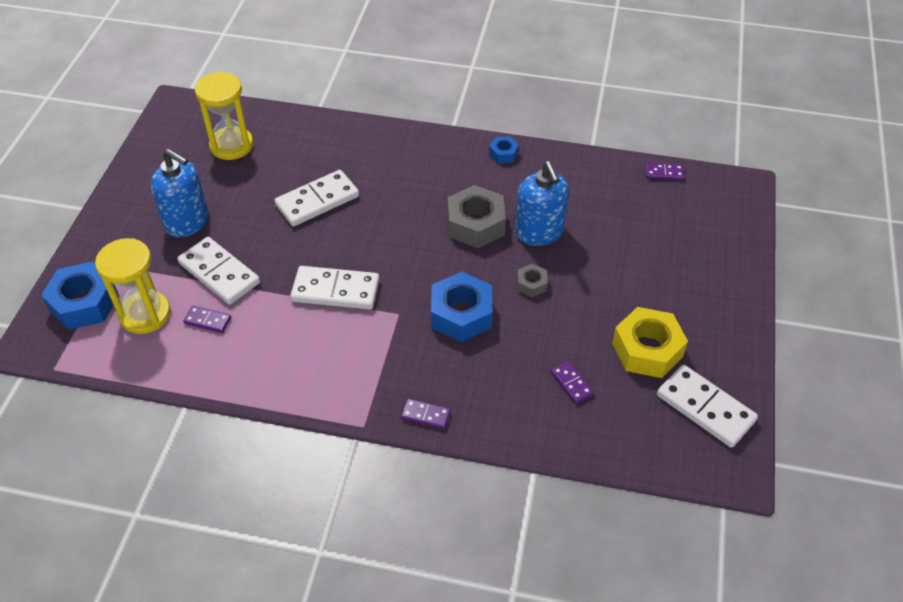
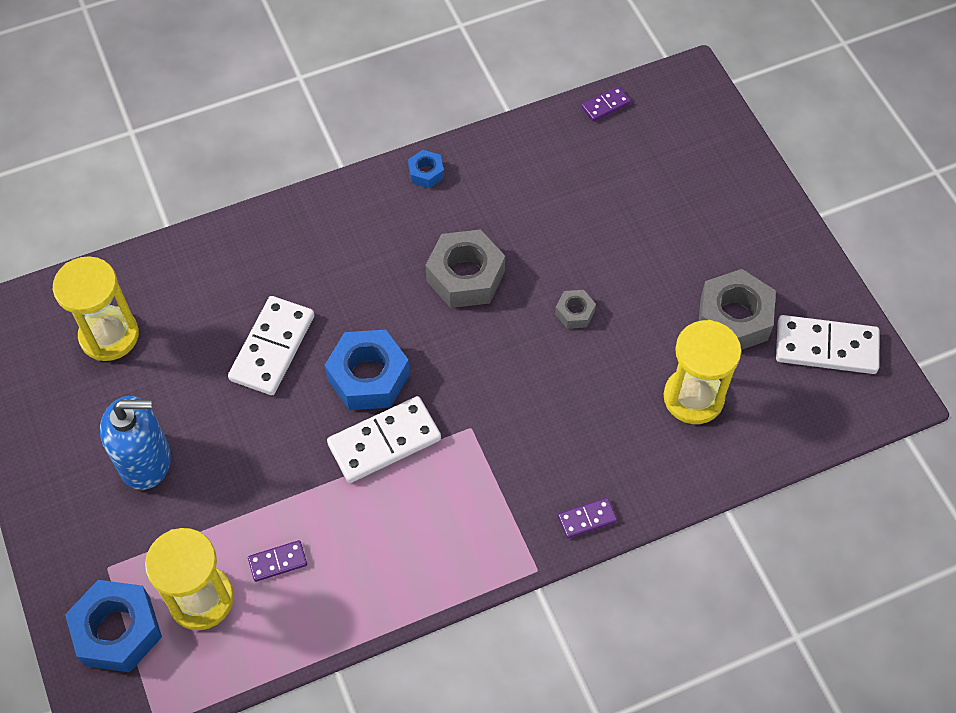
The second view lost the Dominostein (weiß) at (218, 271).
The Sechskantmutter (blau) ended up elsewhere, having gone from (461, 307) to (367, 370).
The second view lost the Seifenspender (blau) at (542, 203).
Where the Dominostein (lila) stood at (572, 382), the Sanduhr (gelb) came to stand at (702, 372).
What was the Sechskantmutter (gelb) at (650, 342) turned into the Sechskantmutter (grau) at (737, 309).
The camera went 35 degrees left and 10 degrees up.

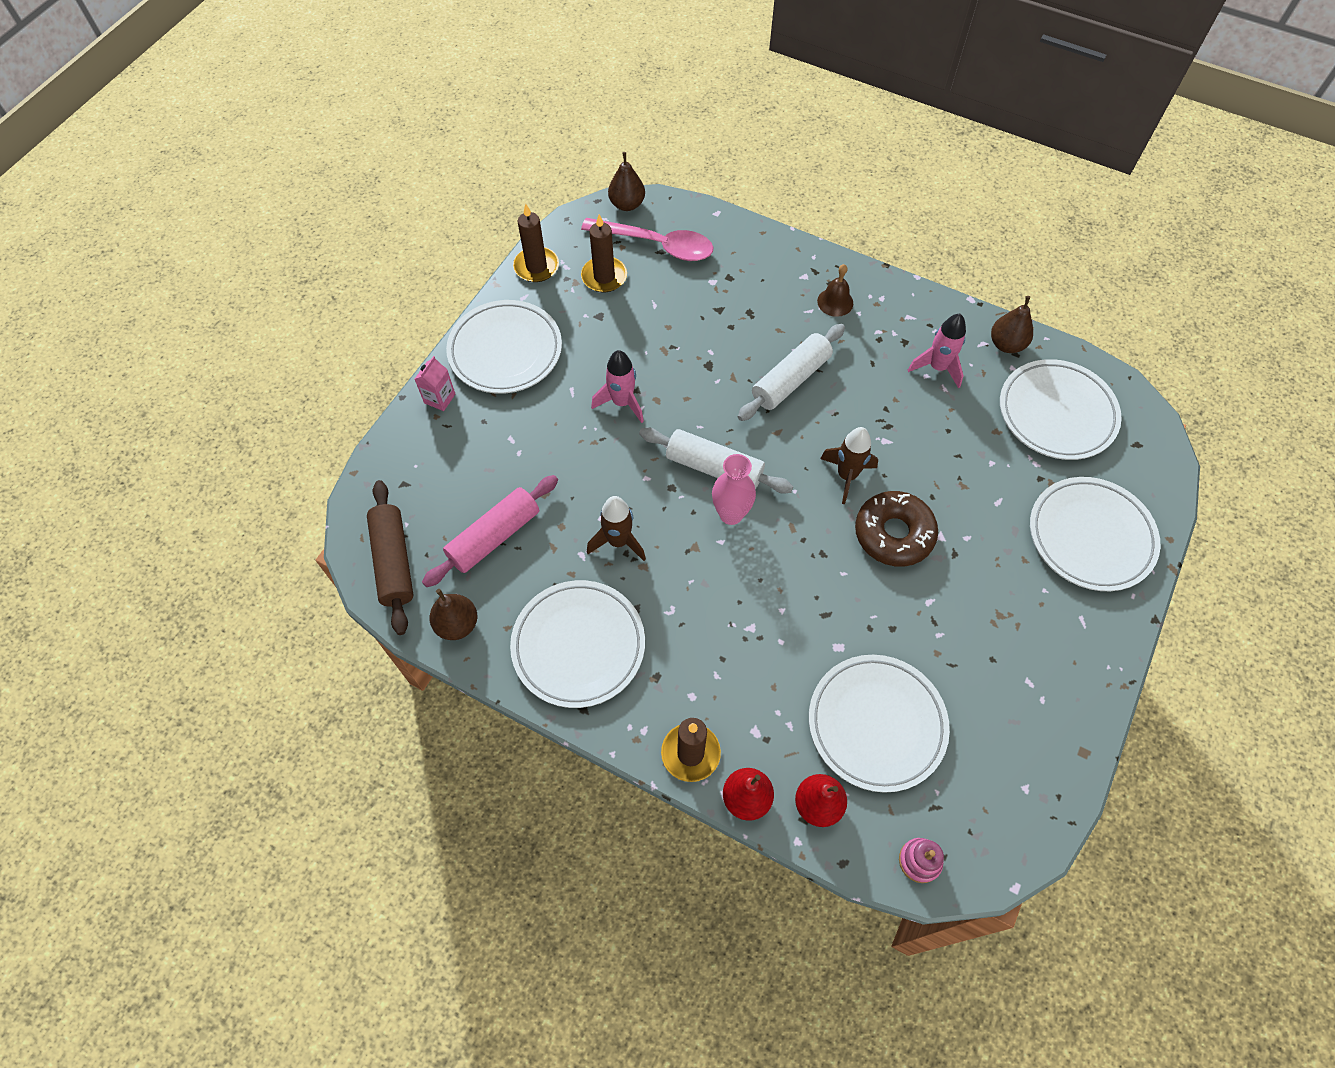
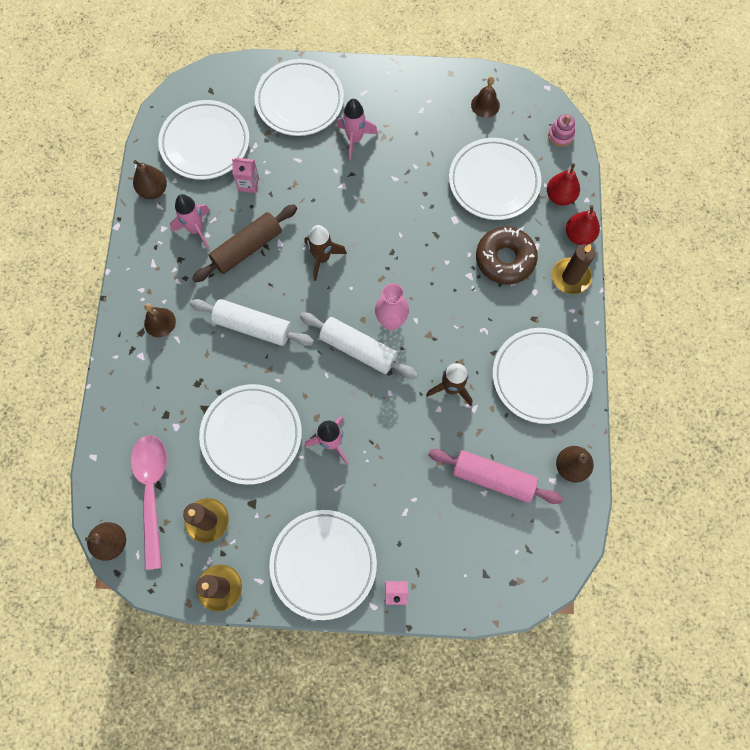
The Nudelholz (braun) ended up elsewhere, having gone from (390, 557) to (244, 243).
The Nudelholz (weiß) at (716, 460) ended up facing another way, 60 degrees counterclockwise from before.
The Donut (braun) ended up elsewhere, having gone from (896, 529) to (507, 255).
The second view gained the Teller (weiß) at (250, 434).
The second view gained the Getränkekarton (rosa) at (245, 175).
The second view gained the Rakete (rosa) at (357, 129).
The second view gained the Glocke (braun) at (485, 97).
The camera went 115 degrees left and 10 degrees up.

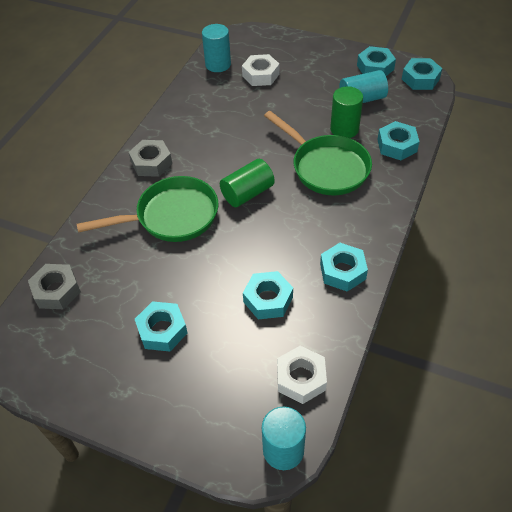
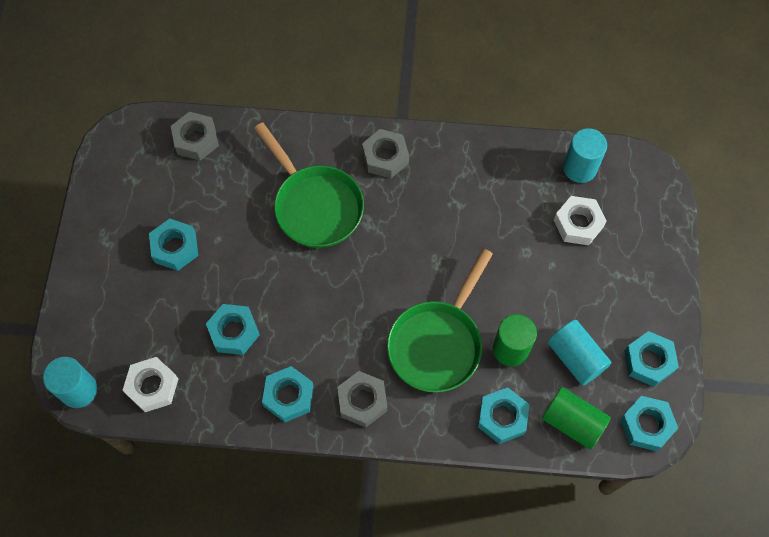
The Vollzylinder (grün) ended up elsewhere, having gone from (247, 183) to (576, 418).
The second view gained the Sechskantmutter (grau) at (362, 399).
The camera went 70 degrees right and 15 degrees up.

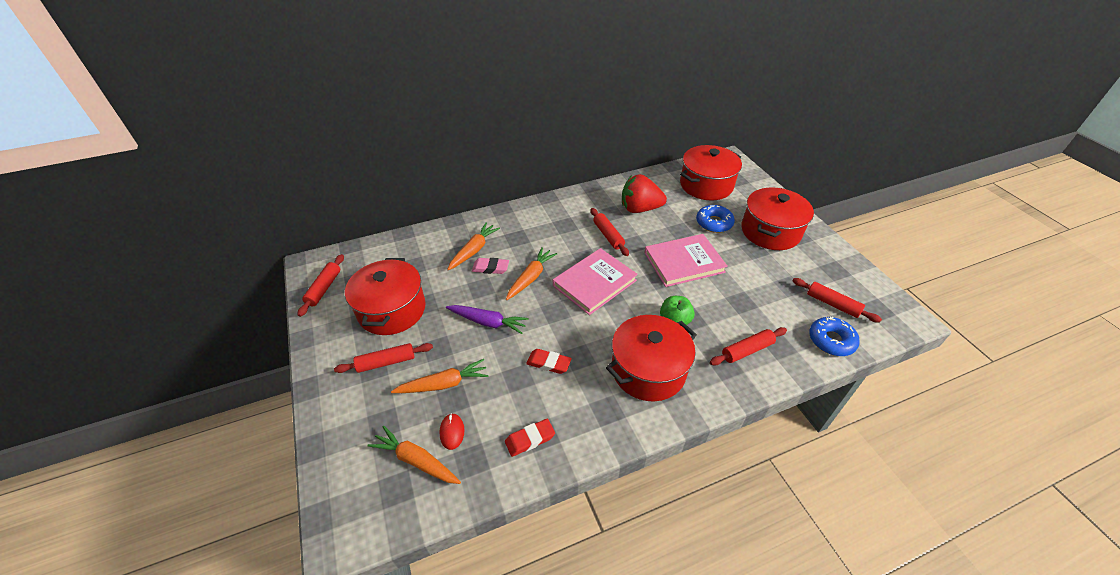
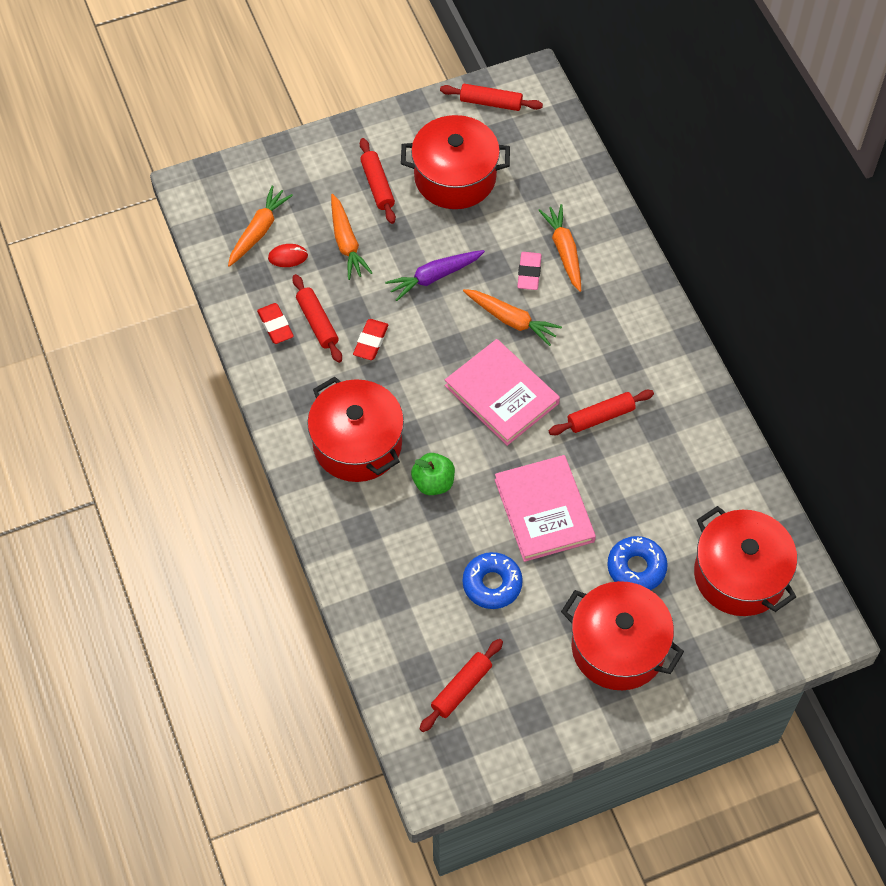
The Karotte (lila) at (487, 319) ended up facing another way, 45 degrees clockwise from before.
The Karotte (orange) at (473, 246) ended up facing another way, 135 degrees counterclockwise from before.
The second view lost the Erdbeere (rot) at (644, 193).
The Nudelholz (rot) ended up elsewhere, having gone from (748, 346) to (317, 318).
The Donut (blau) ended up elsewhere, having gone from (834, 336) to (493, 580).
The camera went 90 degrees right and 15 degrees up.

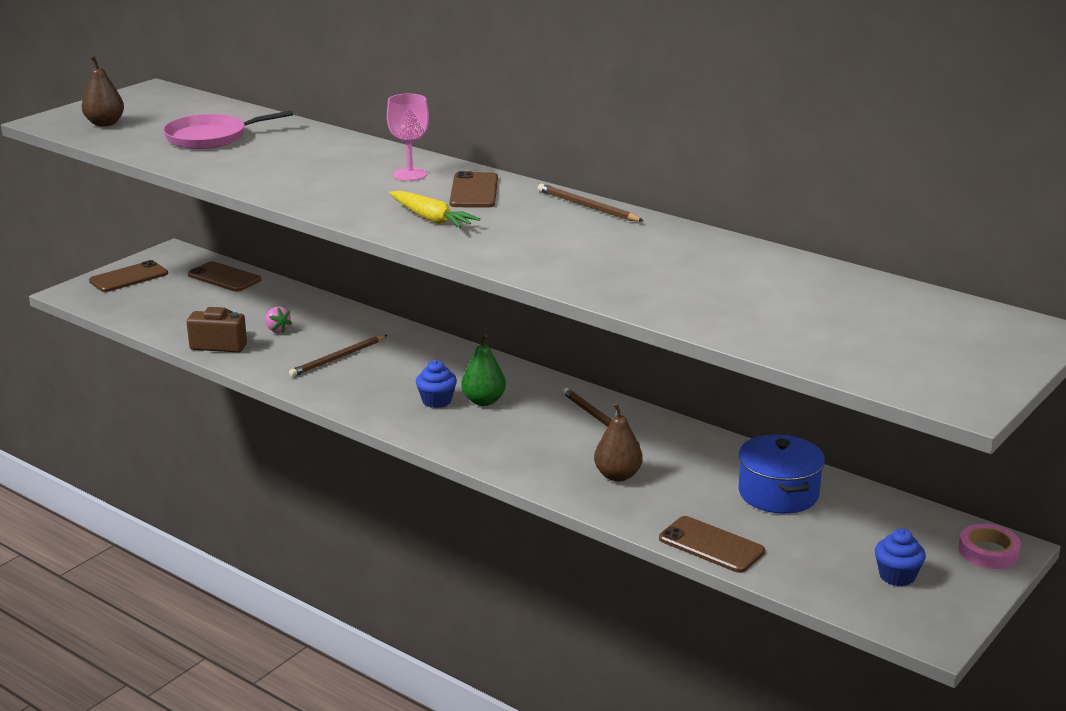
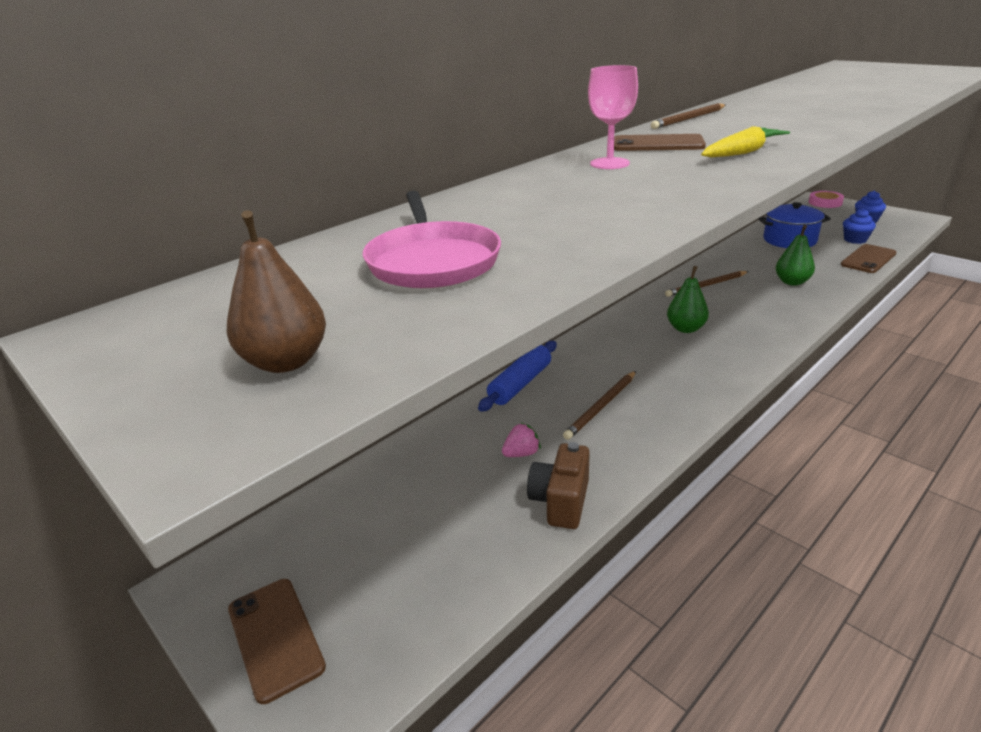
The second view lost the Handy (braun) at (224, 276).
The Bleistift (braun) at (338, 356) ended up facing another way, 75 degrees clockwise from before.
The Muffin (blau) ended up elsewhere, having gone from (436, 384) to (859, 226).
What was the Birne (braun) at (618, 442) turned into the Birne (grün) at (795, 255).
The second view gained the Nudelholz (blau) at (517, 376).
The camera went 80 degrees left and 5 degrees up.

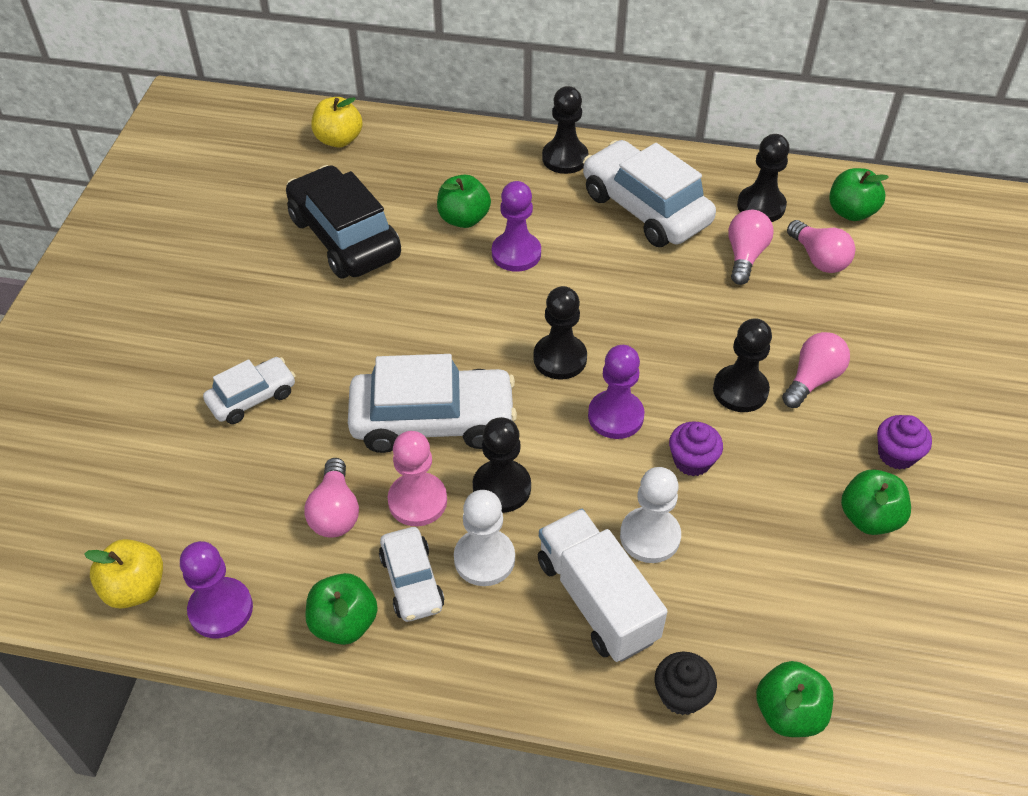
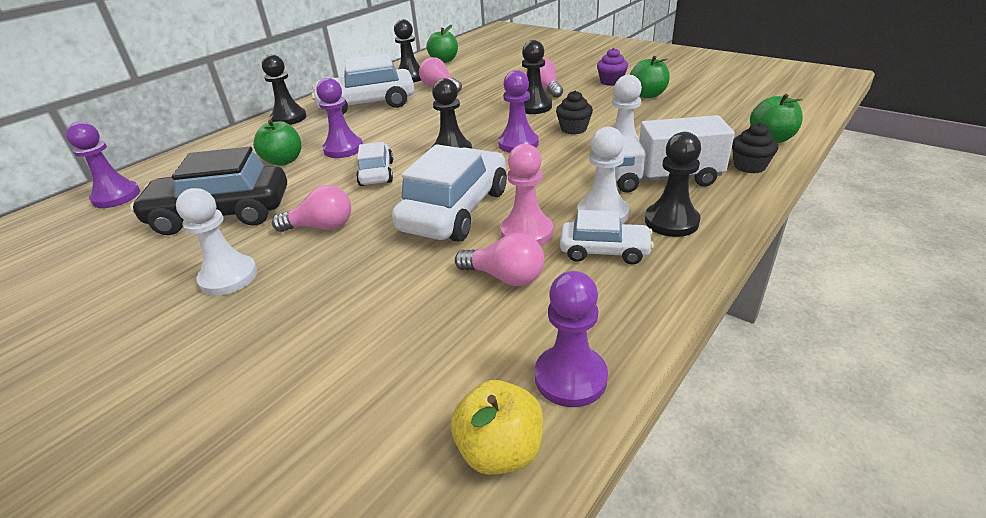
The Auto (weiß) ended up elsewhere, having gone from (249, 390) to (374, 164).
The second view lost the Apfel (grün) at (341, 609).
Where the Apfel (gelb) stood at (337, 122), the Bauer (lila) came to stand at (103, 165).
The Bauer (schwarz) ended up elsewhere, having gone from (502, 465) to (673, 184).
What was the Muffin (lila) at (696, 448) turned into the Muffin (schwarz) at (574, 112).
The Glühbirne (rosa) ended up elsewhere, having gone from (821, 246) to (311, 208).
The second view gained the Bauer (weiß) at (216, 242).
The camera went 60 degrees left and 15 degrees down.

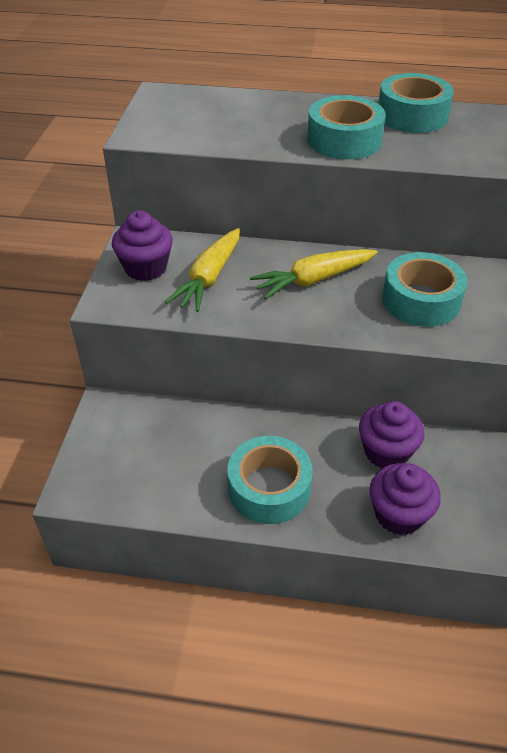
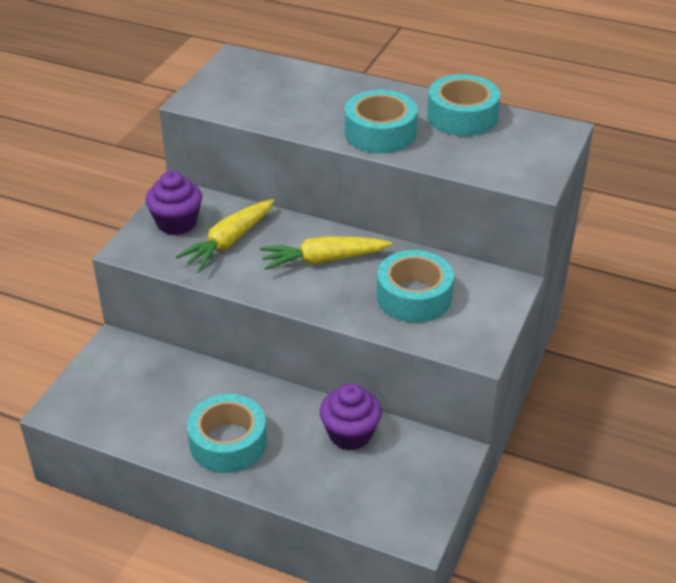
The second view lost the Muffin (lila) at (405, 499).
The camera went 15 degrees right and 5 degrees down.

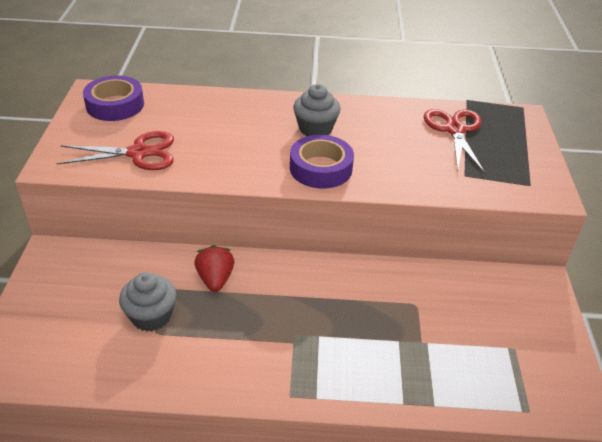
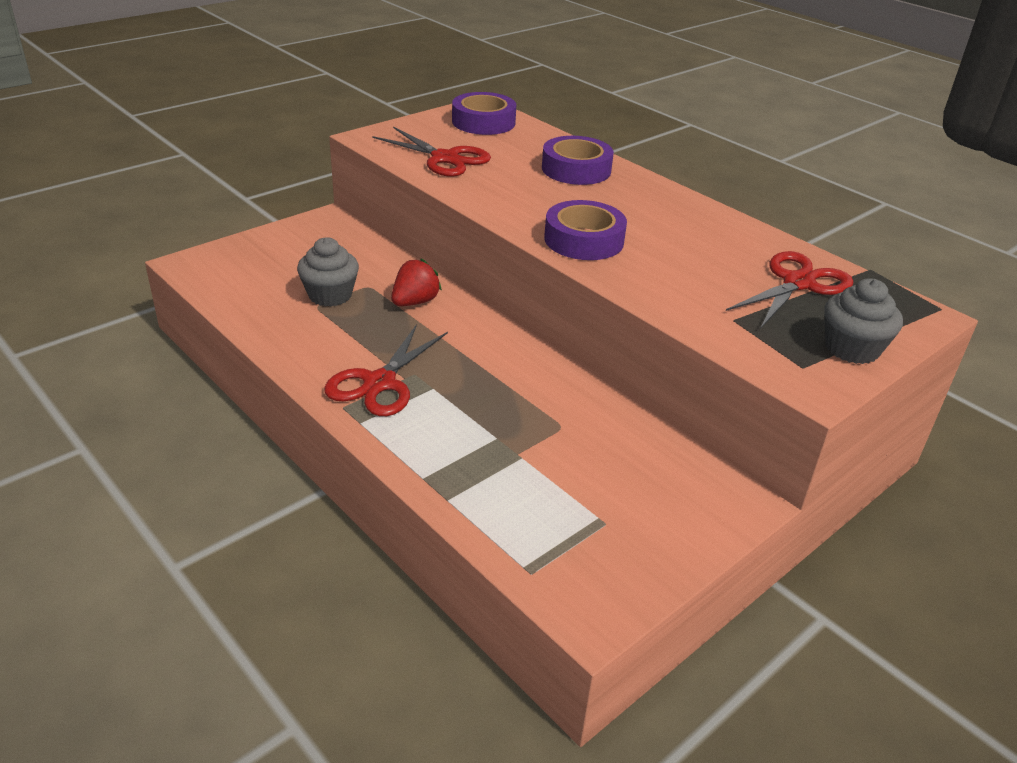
The Muffin (grau) ended up elsewhere, having gone from (317, 110) to (863, 321).
The second view gained the Schere (rot) at (386, 370).
The second view gained the Klebeband (lila) at (578, 160).
The camera went 45 degrees right and 5 degrees down.

